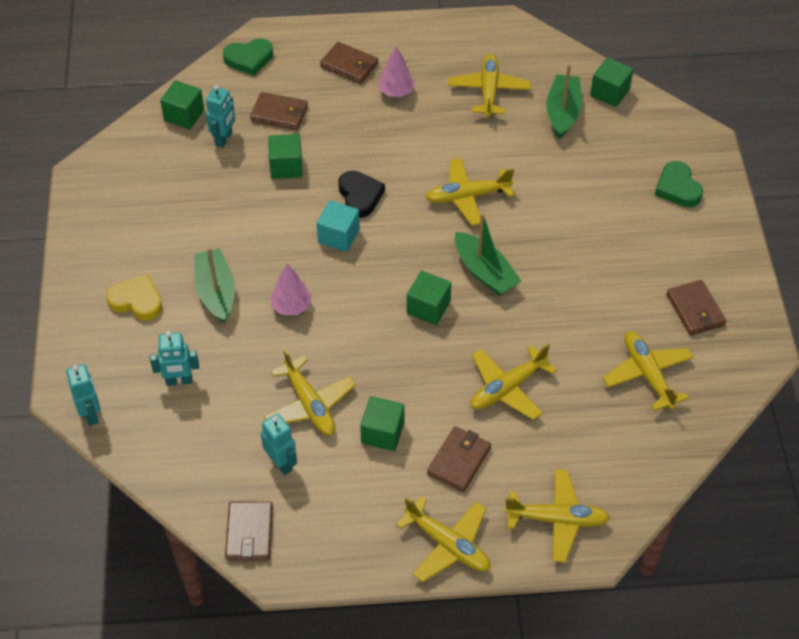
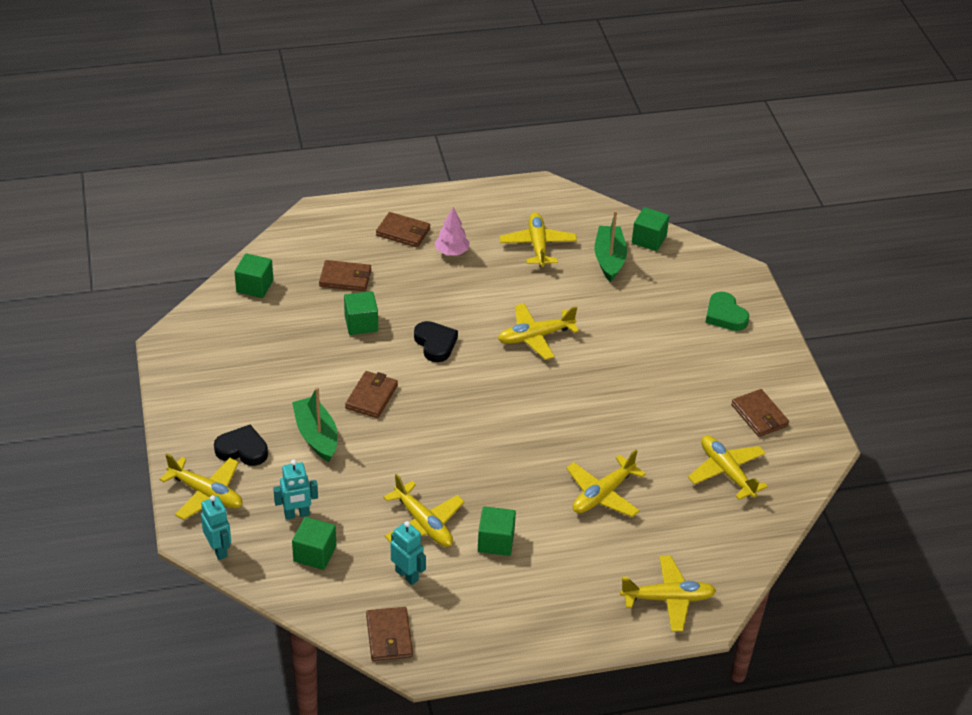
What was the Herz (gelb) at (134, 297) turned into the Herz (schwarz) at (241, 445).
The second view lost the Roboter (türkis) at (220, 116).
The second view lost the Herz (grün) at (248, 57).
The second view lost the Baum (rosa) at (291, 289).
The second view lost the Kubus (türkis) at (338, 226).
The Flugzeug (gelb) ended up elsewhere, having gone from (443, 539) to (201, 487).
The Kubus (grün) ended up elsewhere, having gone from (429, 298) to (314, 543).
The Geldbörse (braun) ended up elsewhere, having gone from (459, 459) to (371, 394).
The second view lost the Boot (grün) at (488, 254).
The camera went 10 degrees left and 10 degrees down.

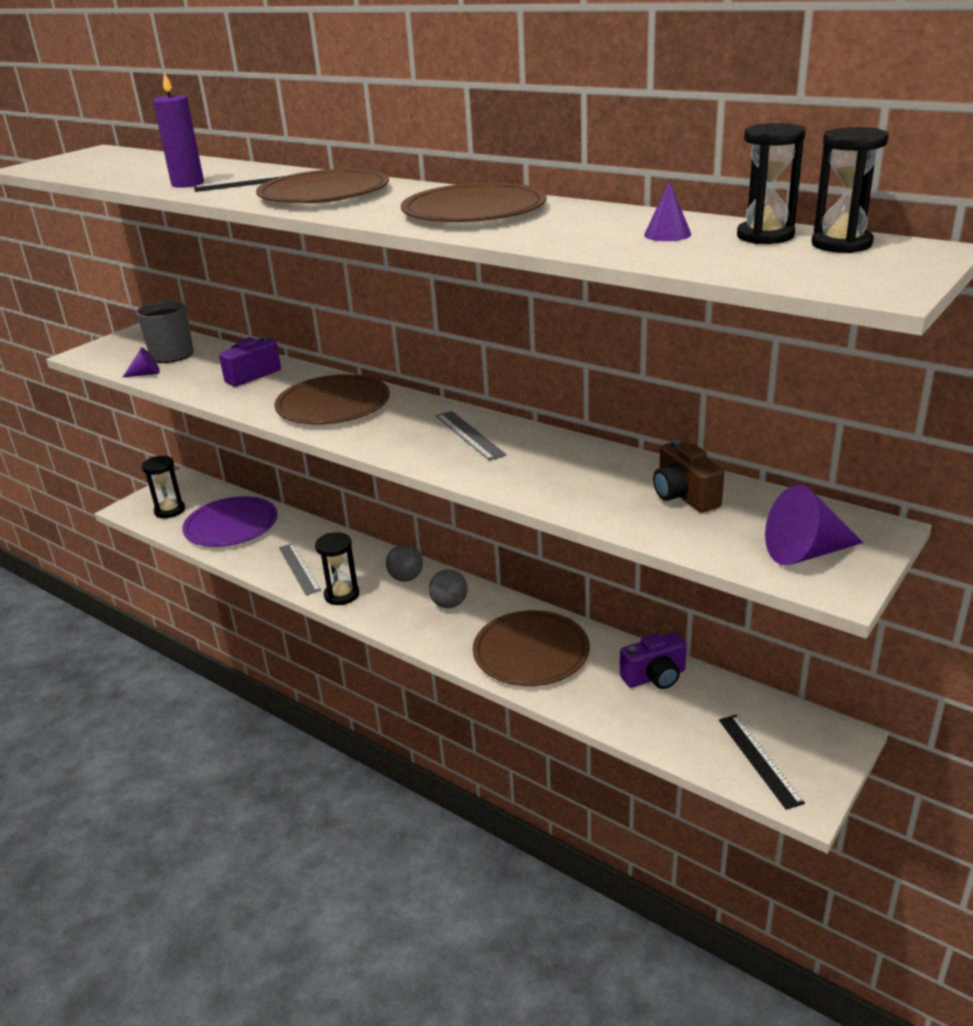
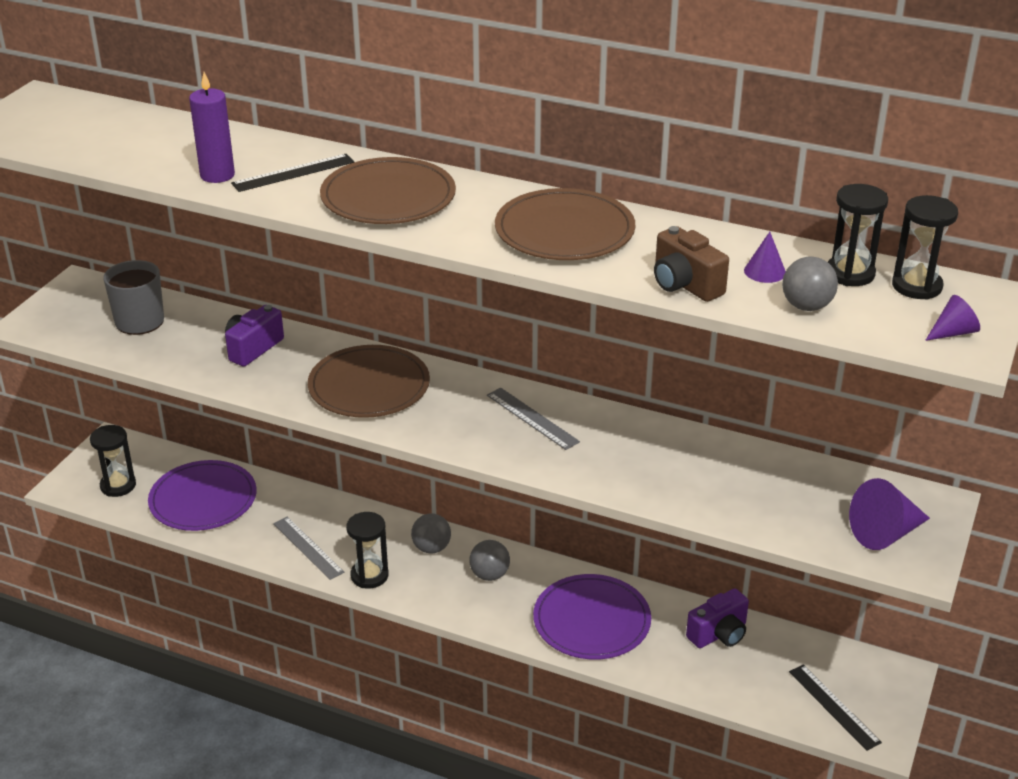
The Kegel (lila) ended up elsewhere, having gone from (141, 362) to (952, 318).
What was the Teller (braun) at (531, 648) turned into the Teller (lila) at (592, 617).
The Kamera (braun) ended up elsewhere, having gone from (688, 476) to (691, 264).
The second view gained the Ball (grau) at (810, 283).
The camera went 15 degrees left and 5 degrees up.

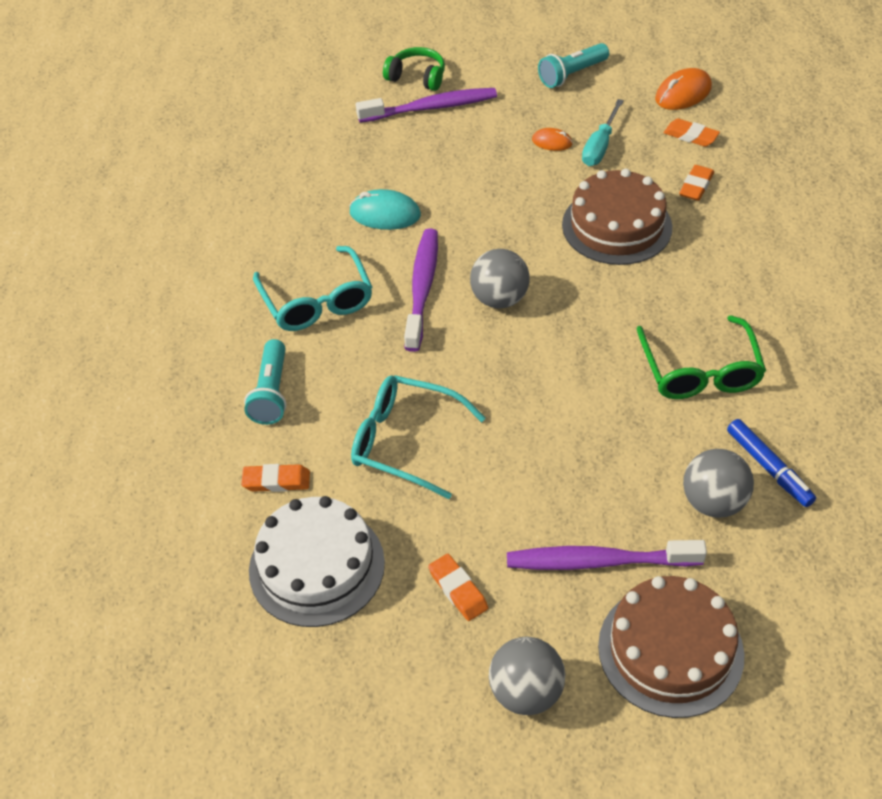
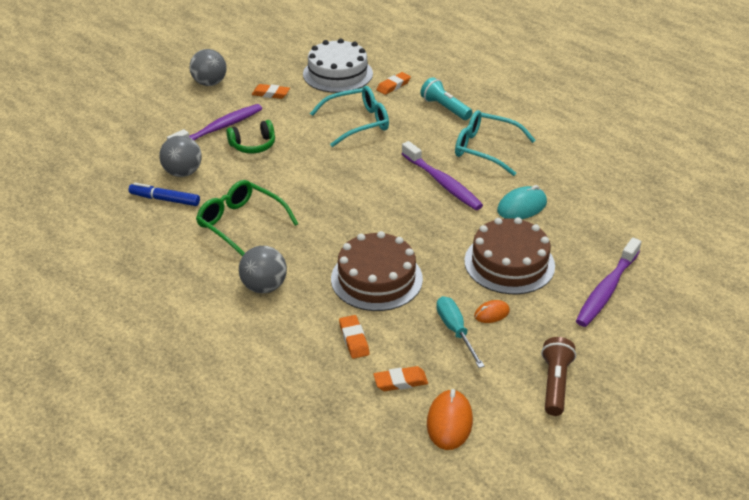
The Kopfhörer (grün) ended up elsewhere, having gone from (414, 69) to (250, 136).
The Ball (grau) ended up elsewhere, having gone from (500, 279) to (263, 269).
What was the Taschenlampe (türkis) at (573, 65) turned into the Taschenlampe (braun) at (558, 376).
The Kuchen (braun) ended up elsewhere, having gone from (671, 647) to (509, 255).
The camera went 135 degrees right and 10 degrees down.

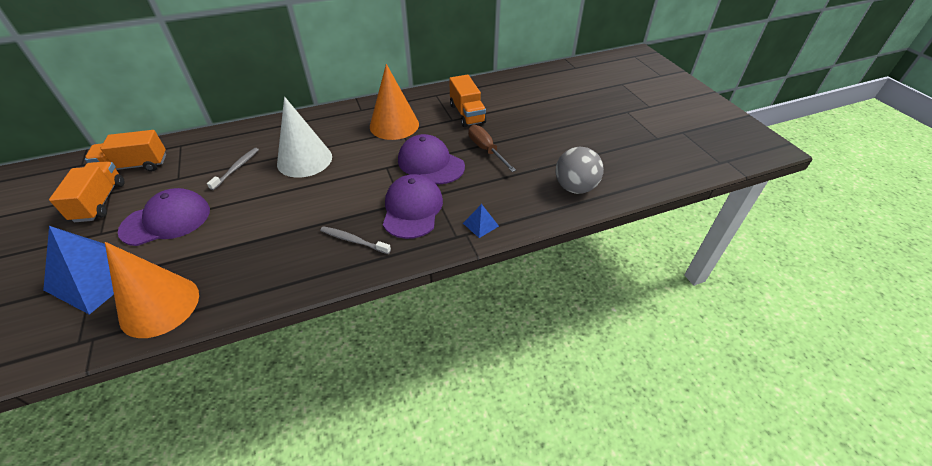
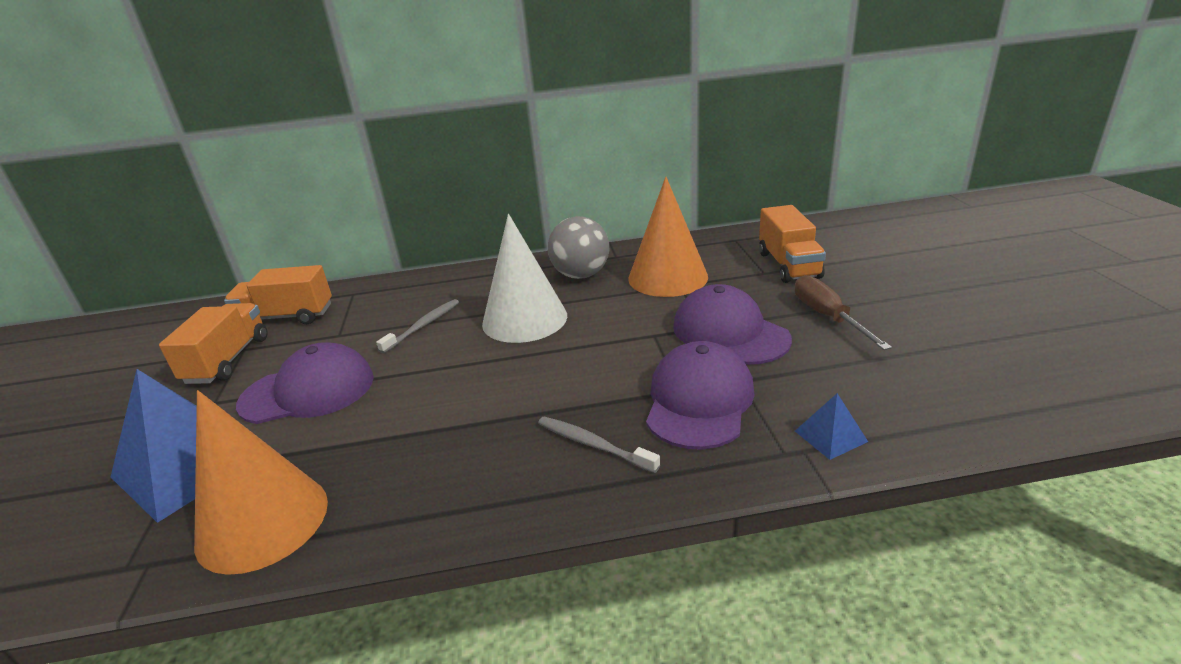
The Ball (grau) ended up elsewhere, having gone from (579, 170) to (578, 247).
The camera went 15 degrees right and 15 degrees down.

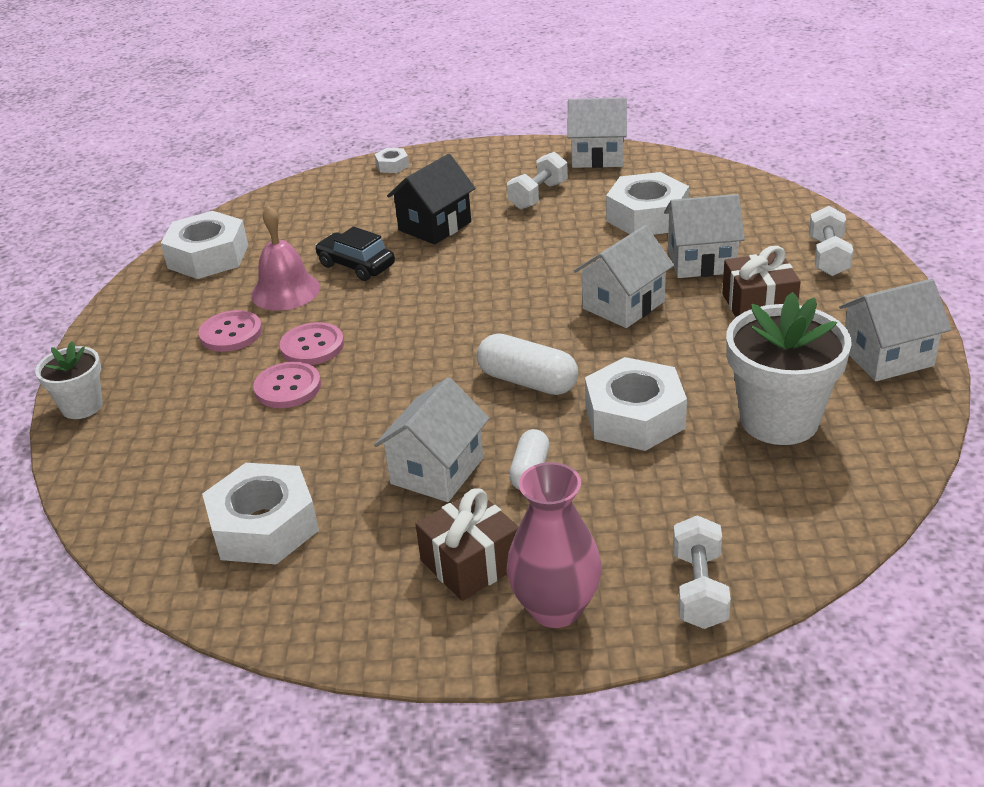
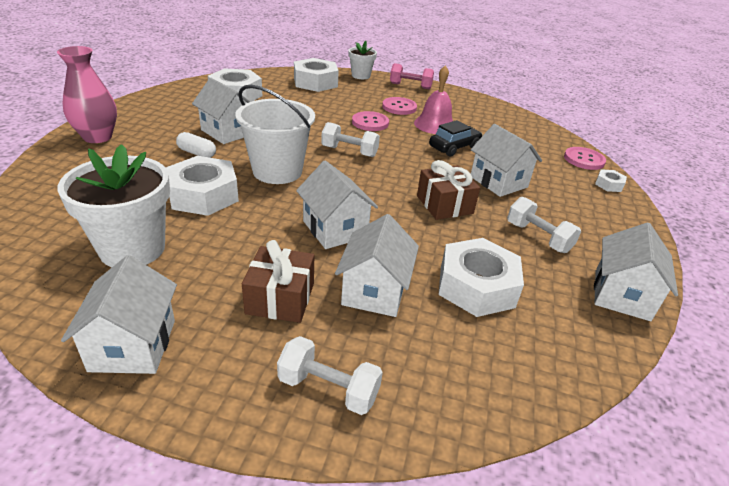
The Sechskantmutter (weiß) ended up elsewhere, having gone from (204, 245) to (316, 75).
The Knopf (rosa) ended up elsewhere, having gone from (287, 385) to (585, 158).
What was the Haus (schwarz) at (431, 199) turned into the Haus (weiß) at (506, 160).
The Geschenk (braun) ended up elsewhere, having gone from (467, 544) to (448, 190).
Where the Kapsel (weiß) stood at (527, 364), the Eimer (weiß) came to stand at (275, 134).
The Hantel (weiß) ended up elsewhere, having gone from (702, 572) to (350, 139).
The second view gained the Hantel (rosa) at (412, 76).
The camera went 100 degrees right and 0 degrees up.

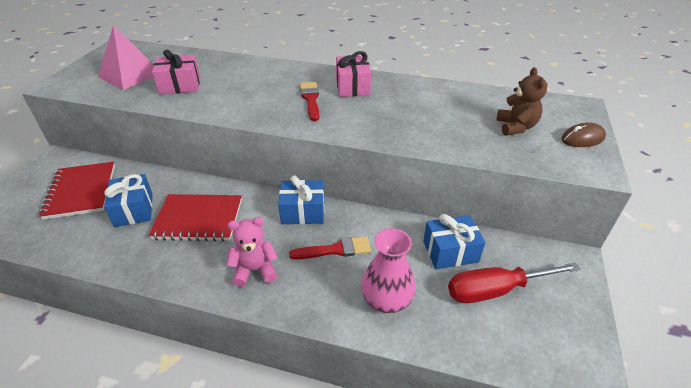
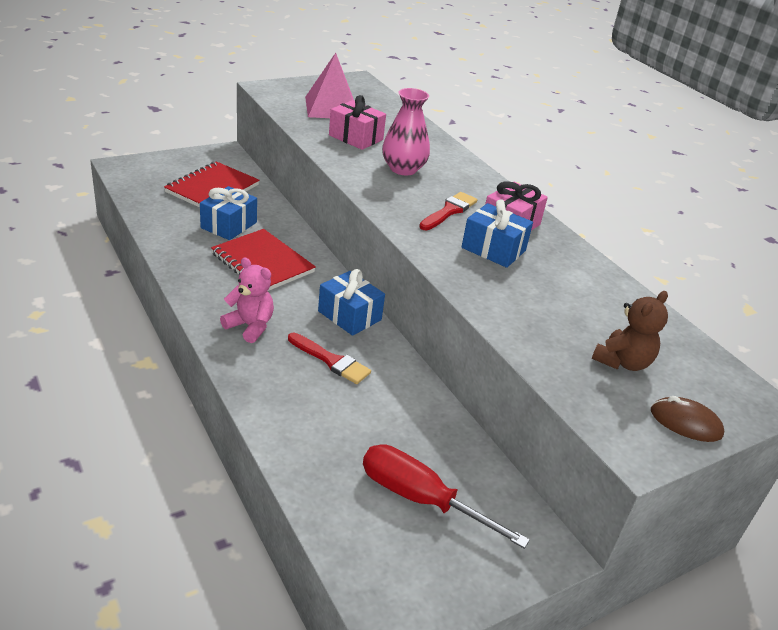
The Vase (rosa) ended up elsewhere, having gone from (388, 270) to (406, 132).
The Geschenk (blau) ended up elsewhere, having gone from (454, 241) to (497, 233).
The camera went 40 degrees right and 5 degrees down.

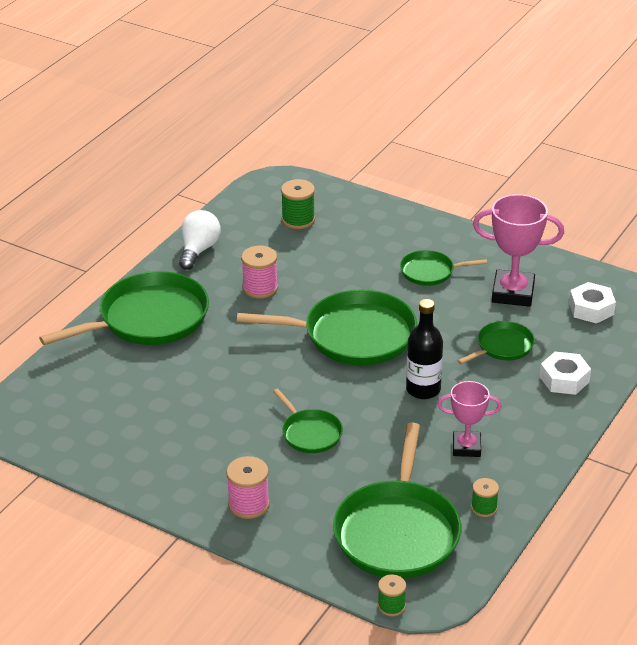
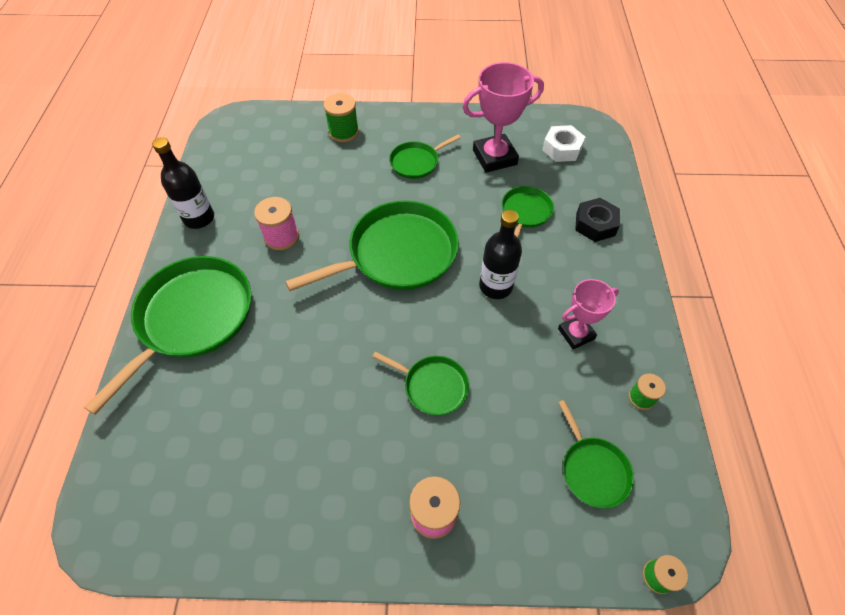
Where the Glühbirne (weiß) stood at (199, 240), the Flasche (schwarz) came to stand at (183, 183).
The Garnrolle (grün) ended up elsewhere, having gone from (298, 204) to (341, 117).
The size of the Pfanne (grün) at (397, 500) changed by a factor of 0.51.
What was the Sechskantmutter (weiß) at (565, 373) turned into the Sechskantmutter (schwarz) at (597, 220).
The camera went 30 degrees left and 20 degrees up.

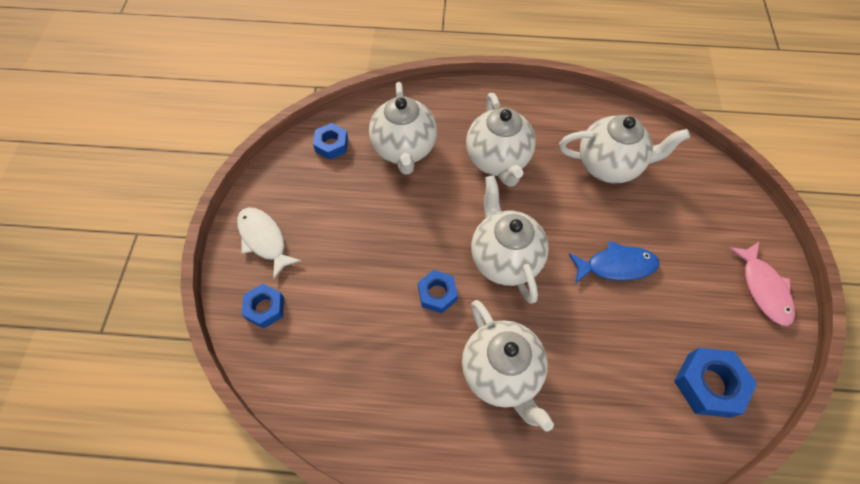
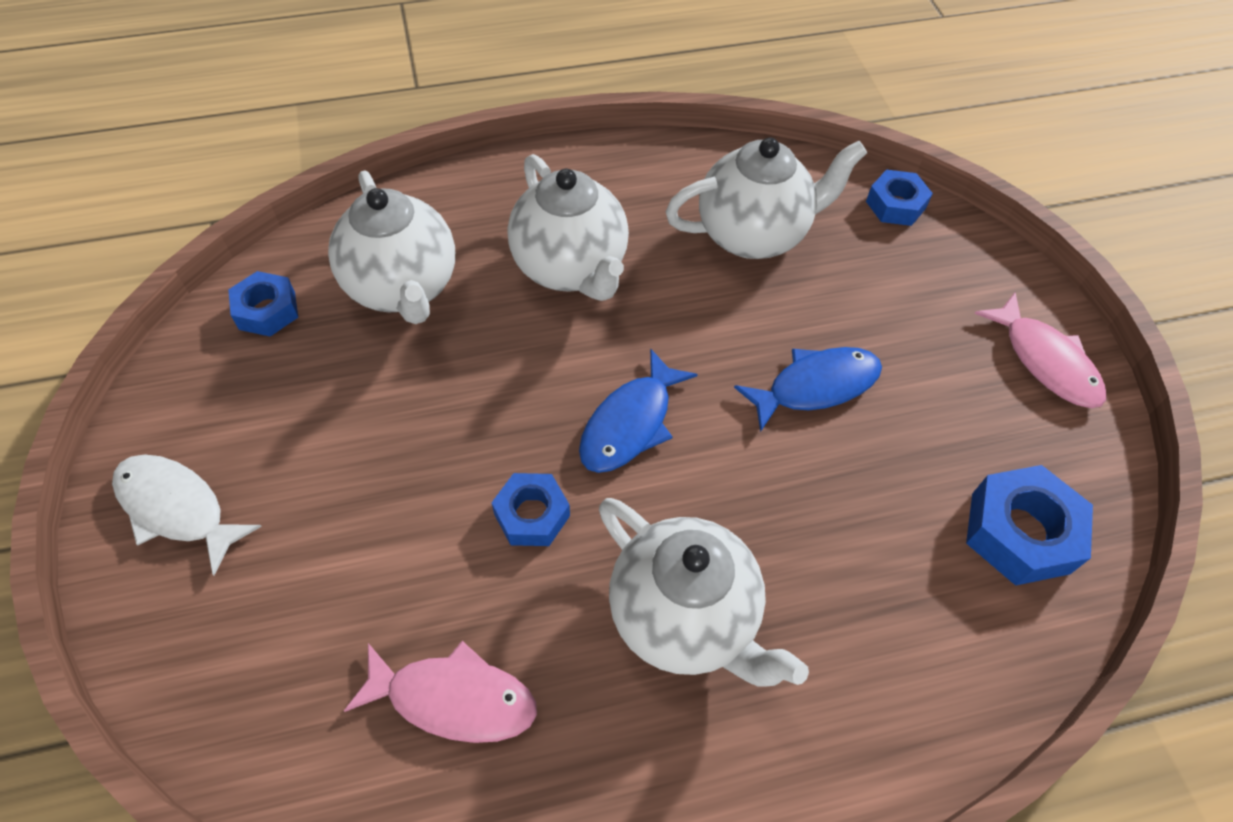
The Sechskantmutter (blau) ended up elsewhere, having gone from (262, 306) to (899, 198).
Where the Teekanne (weiß) stood at (510, 240), the Fisch (blau) came to stand at (638, 410).
The second view gained the Fisch (rosa) at (440, 692).
The camera went 20 degrees left and 5 degrees down.

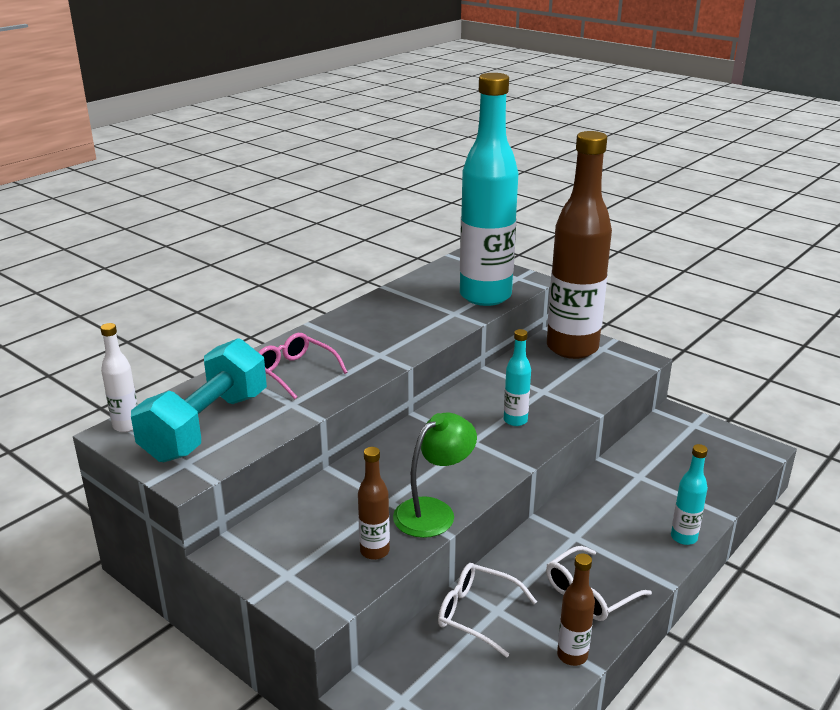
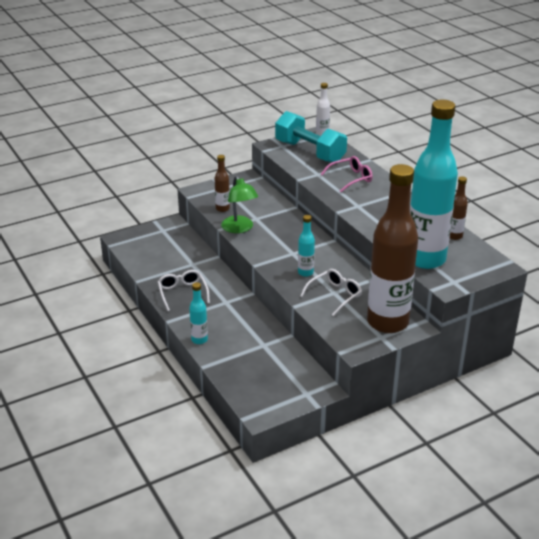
The Brille (weiß) ended up elsewhere, having gone from (487, 610) to (331, 292).
The Flasche (braun) ended up elsewhere, having gone from (576, 609) to (459, 208).
The camera went 110 degrees right and 5 degrees up.

